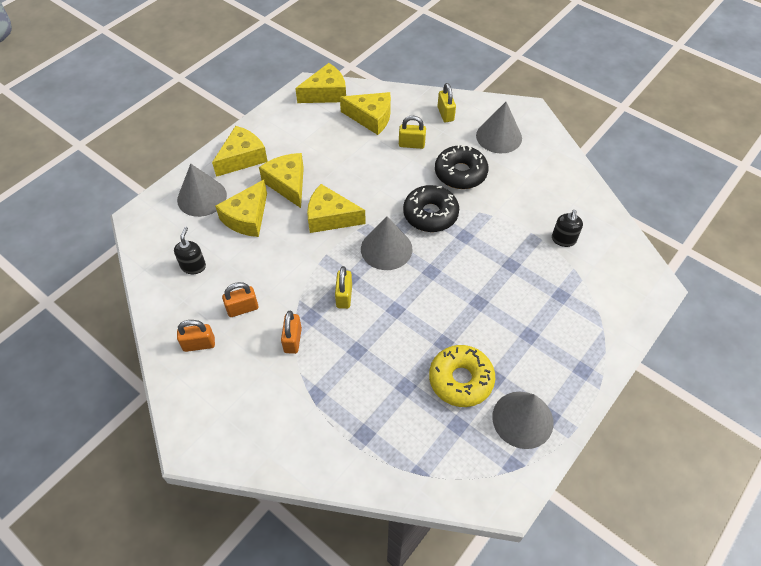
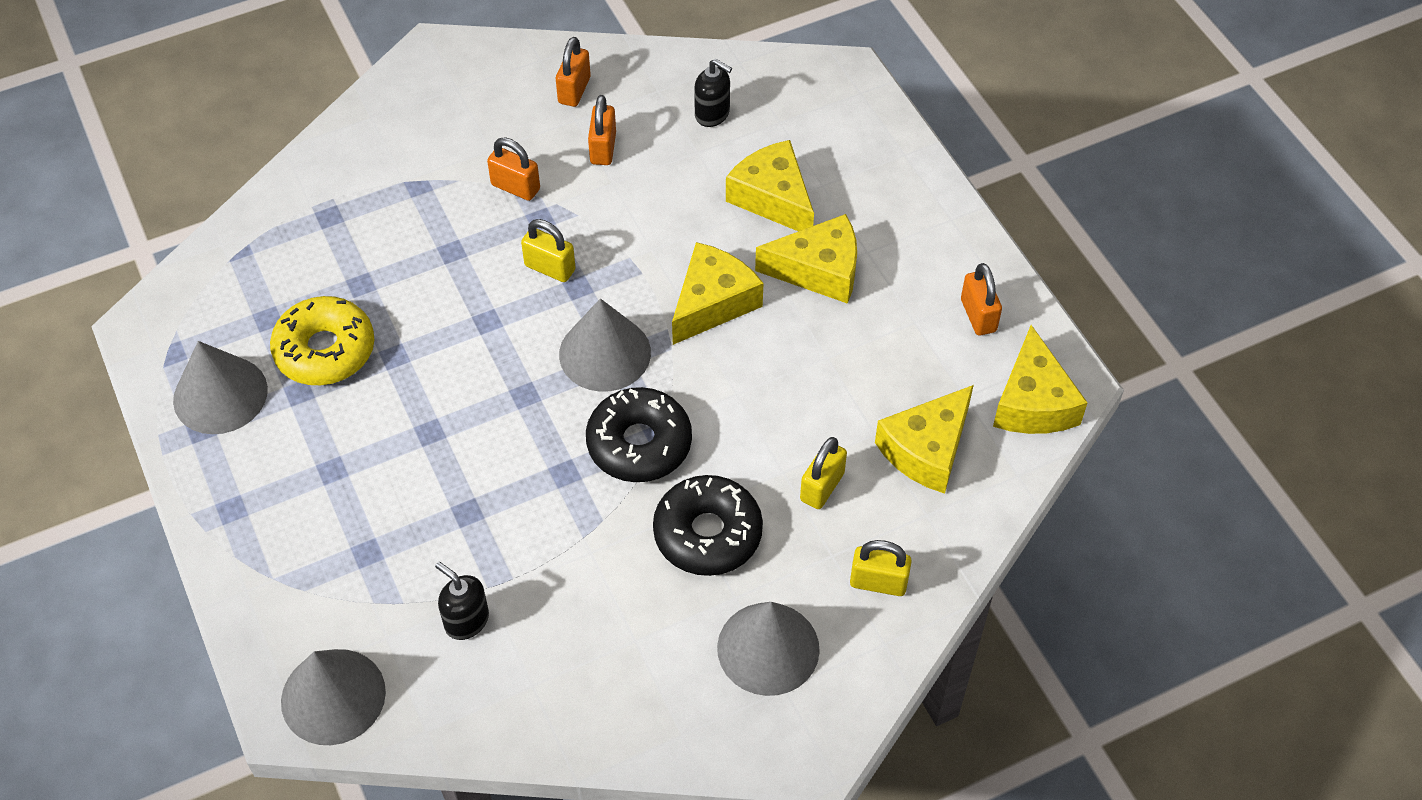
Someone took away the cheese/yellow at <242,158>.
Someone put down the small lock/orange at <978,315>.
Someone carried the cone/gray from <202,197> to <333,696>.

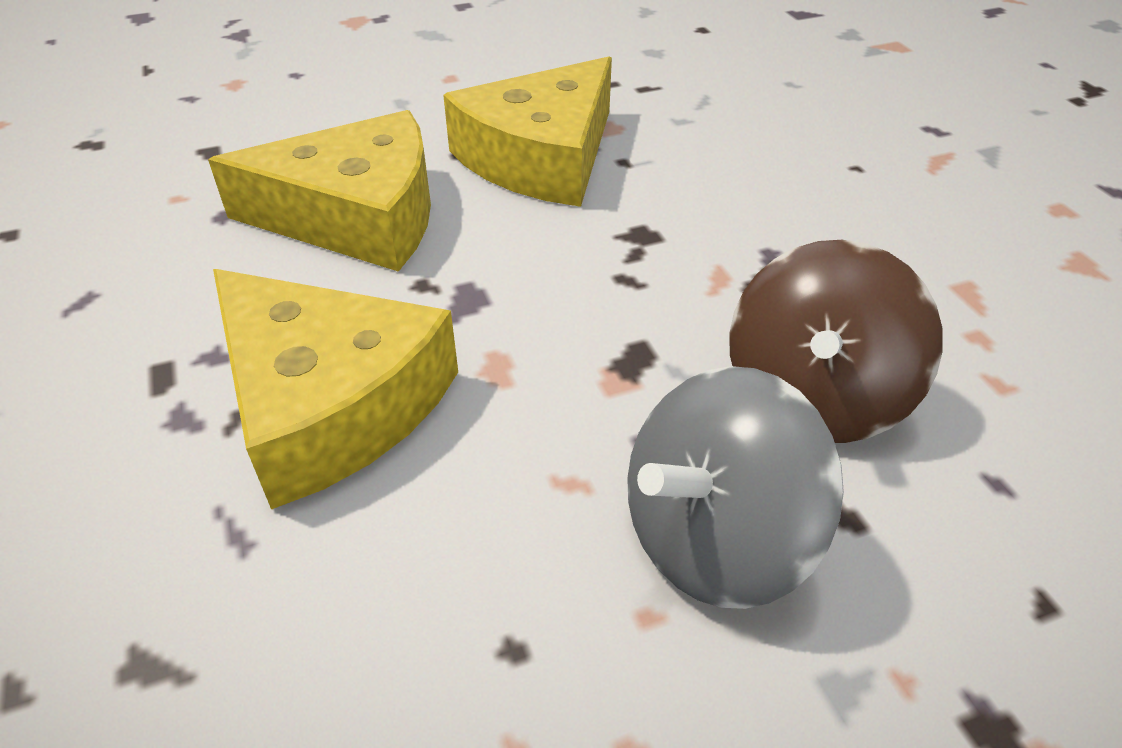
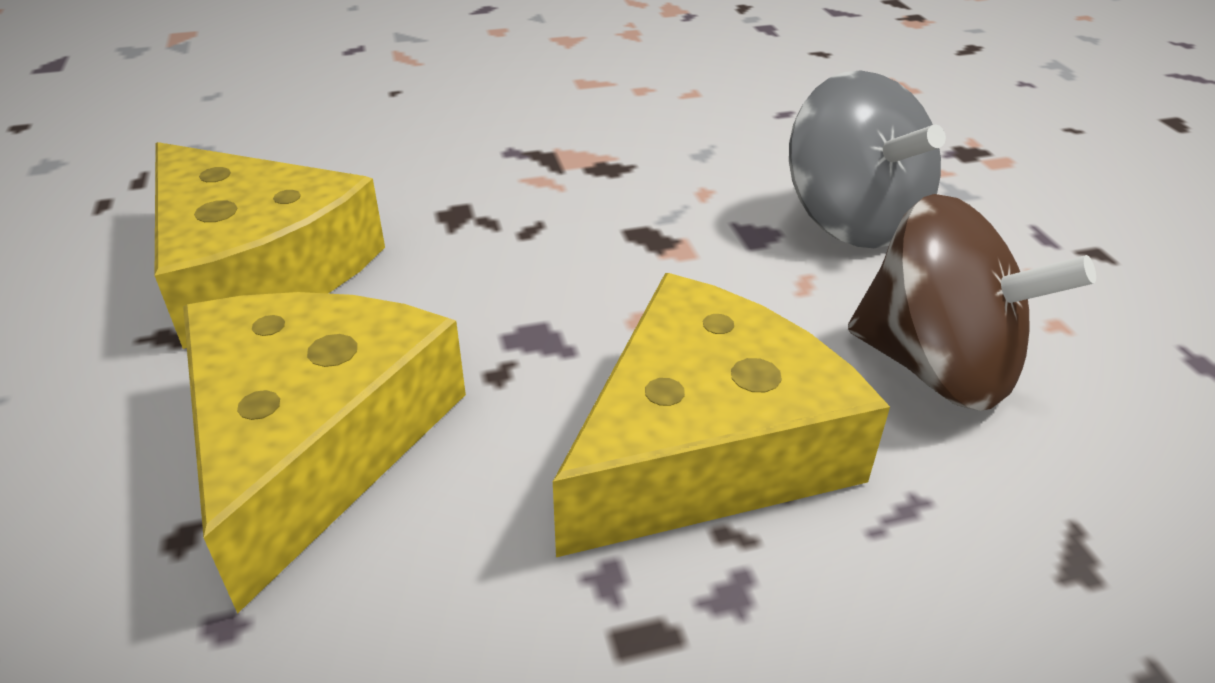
Someone carried the toy top/dark brown from <814,397> to <936,367>.

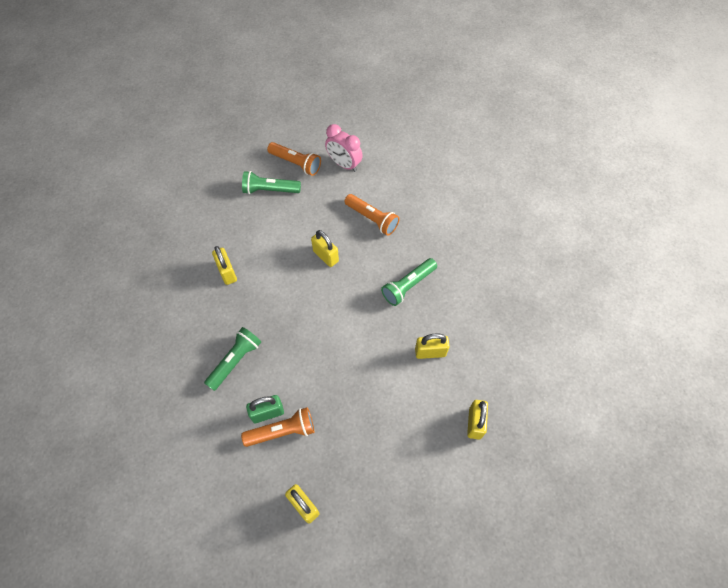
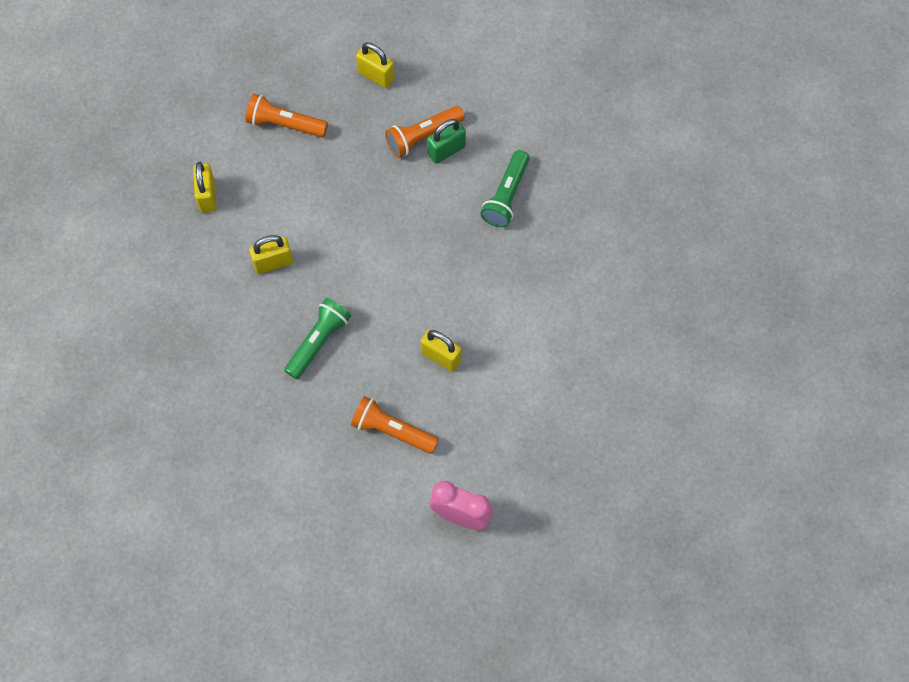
Someone took away the small lock/yellow at <227,272>.
Someone took away the torch/green at <270,190>.
Someone carried the torch/orange from <296,163> to <284,124>.

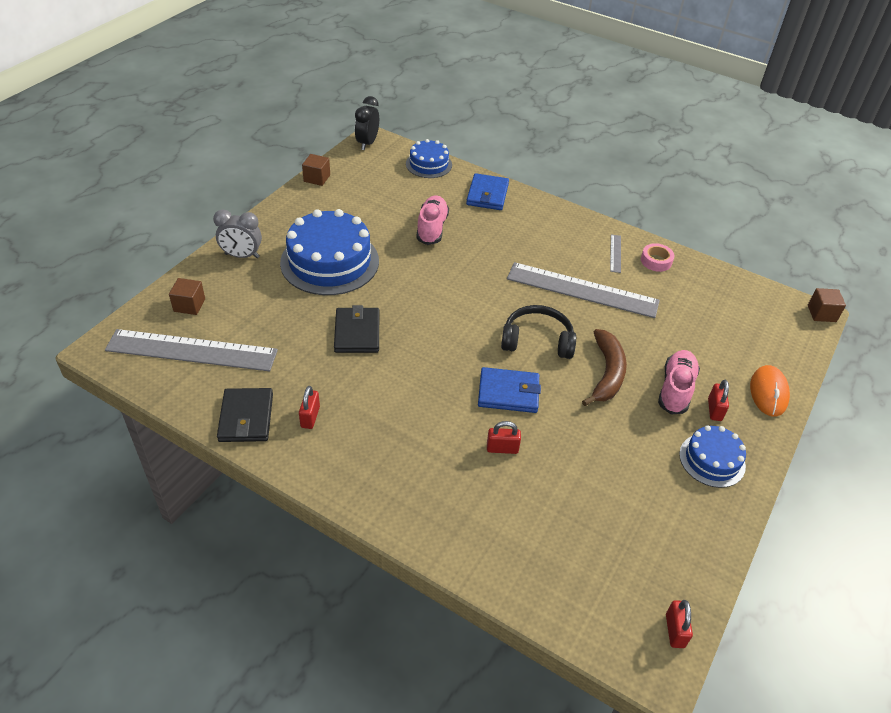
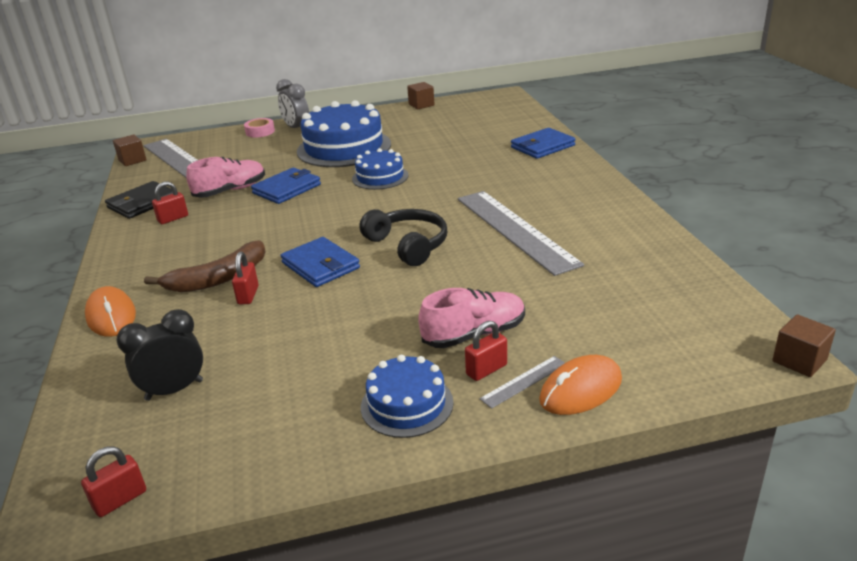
Someone put down the computer mouse/orange at <111,316>.
Someone carried the solid cube/dark brown from <189,305> to <132,160>.
Someone carried the alarm clock/black from <367,143> to <174,390>.
Someone carried the layer cake/blue from <429,164> to <380,177>.
Someone carried the lace-up shoe/pink from <432,228> to <230,191>.
Someone carried the banana fruit/dark brown from <607,373> to <218,278>.
Someone carried the ruler/gray from <615,253> to <524,381>.
Someone carried the roll of tape/pink from <656,261> to <260,132>.
Someone repainted the card wallet/black at <357,333>, which became the card wallet/blue at <286,189>.
Someone rotated the small lock/crimson at <502,448> by 45 degrees clockwise.

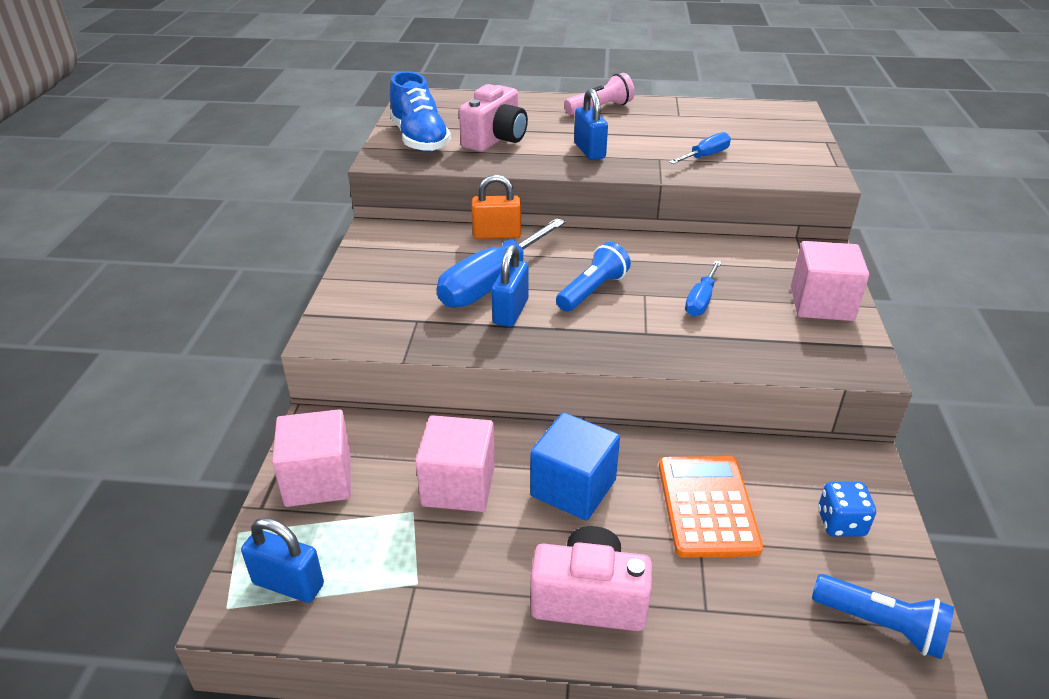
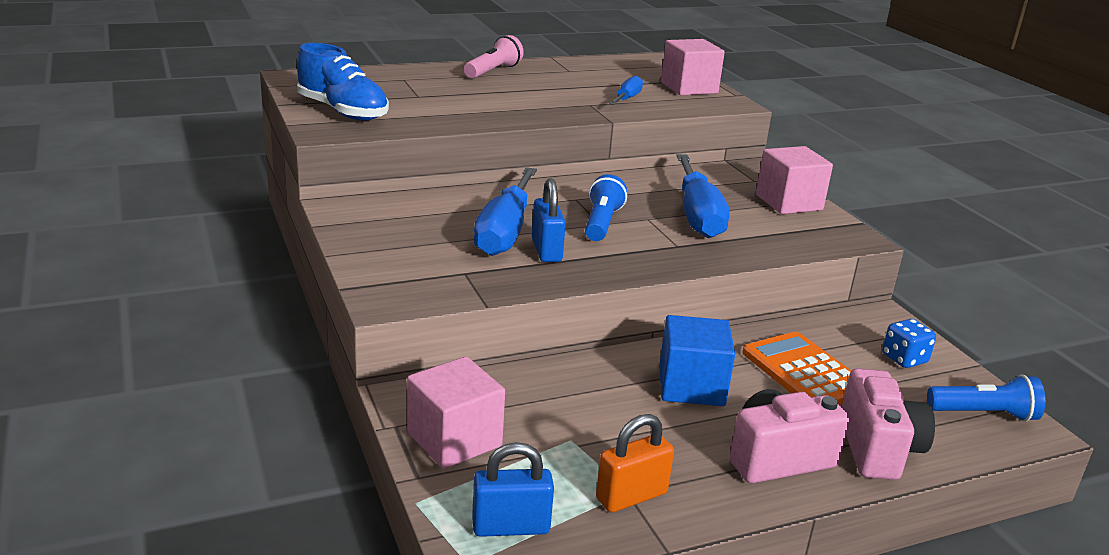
Someone took away the small lock/blue at <589,151>.
Someone carried the solid cube/pink from <458,485> to <689,88>.
Someone carried the photo camera/pink from <495,139> to <877,449>.
Someone carried the small lock/orange from <497,234> to <631,496>.
Someone scaled the hand screwdriver/blue at <701,301> by 1.93.

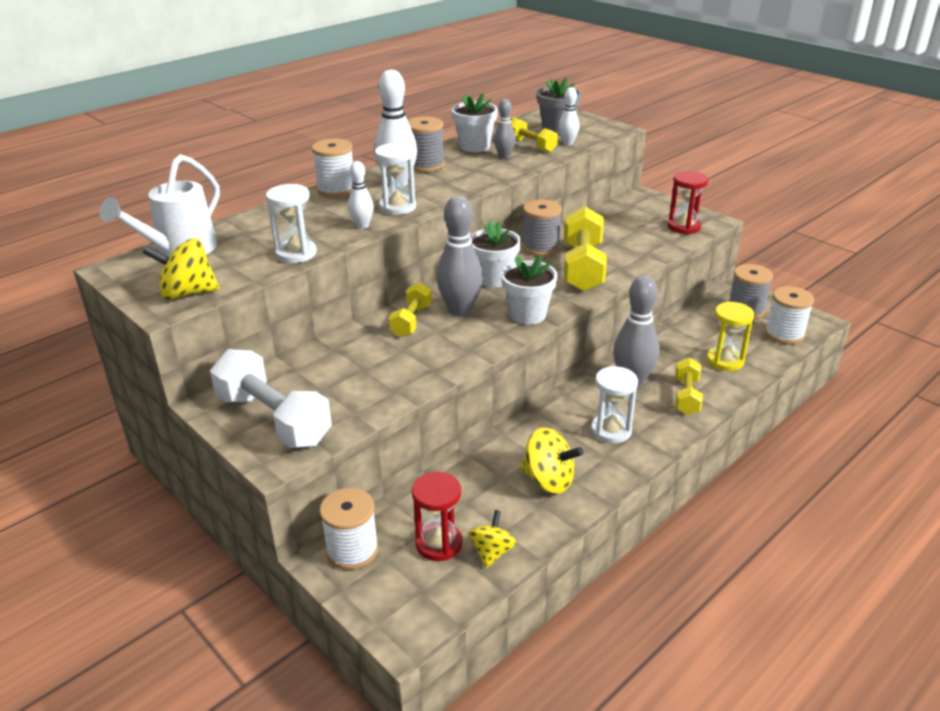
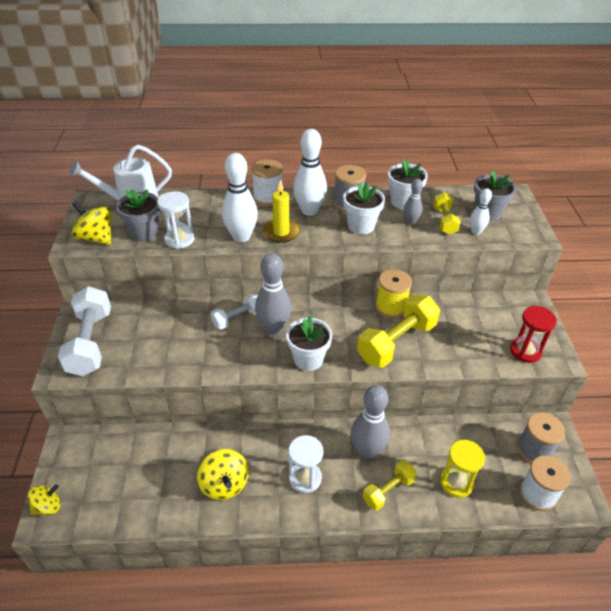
Someone took away the bobbin/snow-white at <352,550>.
Someone took away the sandglass/crimson at <439,543>.
Someone put down the flower pot/gray at <144,233>.
Someone carried the toy top/yellow from <492,552> to <48,506>.
Someone carried the flower pot/snow-white from <494,278> to <361,226>.
Someone swapped the sandglass/snow-white at <397,207> for the wax candle/yellow at <281,232>.
Someone repainted the free weight/yellow at <411,321>, which became the free weight/snow-white at <237,318>.
Someone repainted the bobbin/gray at <540,247>, which became the bobbin/yellow at <391,307>.
Someone scaled the tenpin/snow-white at <362,226> by 1.82.

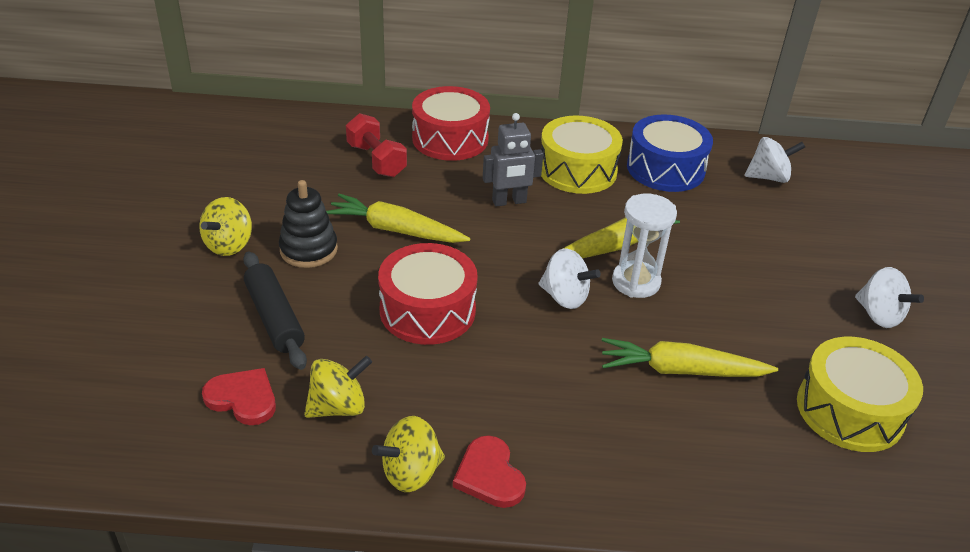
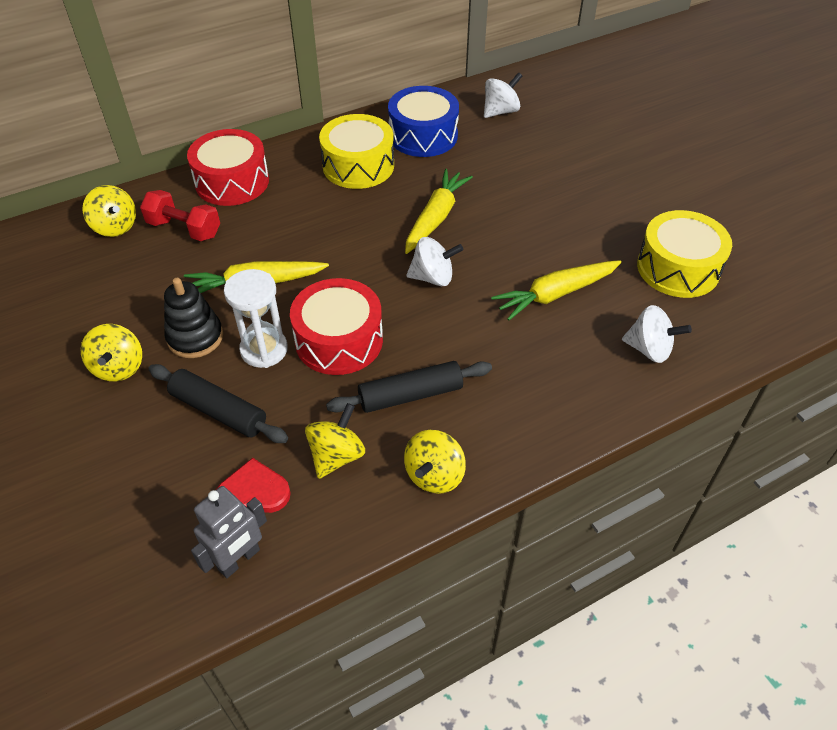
Someone took away the heart shape/crimson at <489,475>.
Someone put down the toy top/yellow at <115,227>.
Someone put down the pastry roller/black at <410,395>.
Someone carried the robot figure/gray from <509,201> to <239,560>.
Someone carried the sandglass/snow-white from <636,282> to <264,350>.
Someone carried the toy top/snow-white from <879,315> to <649,349>.

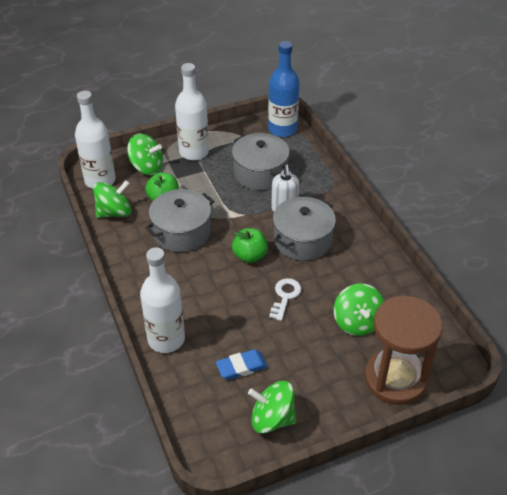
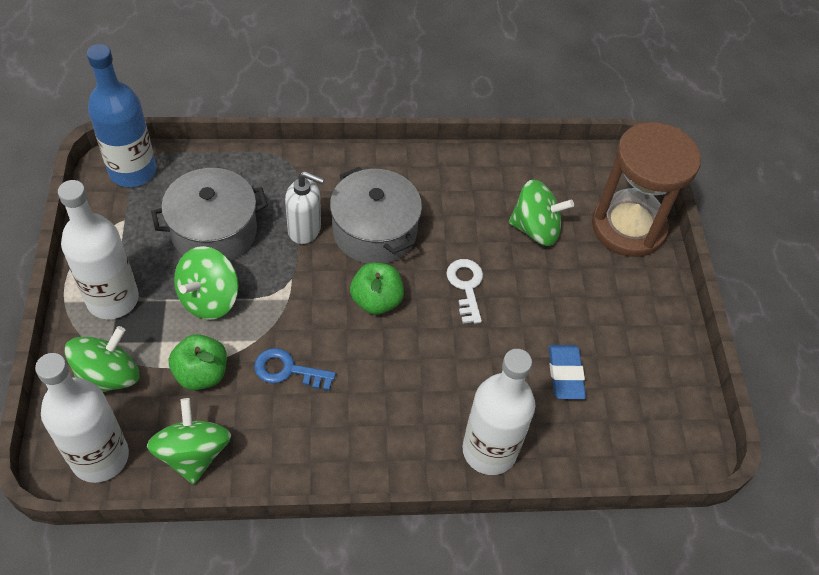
Someone carried the toy top/green from <272,419> to <209,298>.
Someone swapped the cooking pot/gray at <181,232> for the latchkey/blue at <288,370>.
Someone rotated the latchkey/snow-white at <285,296> by 45 degrees clockwise.

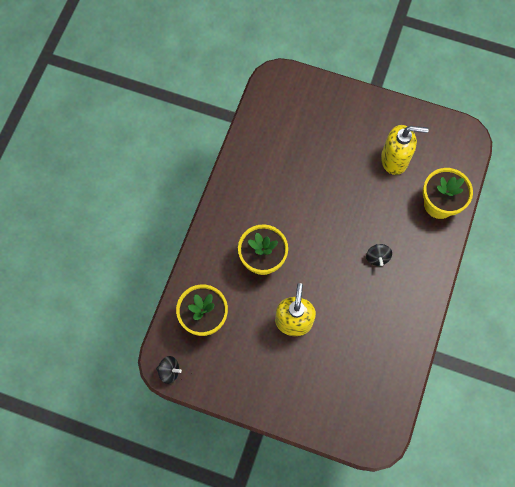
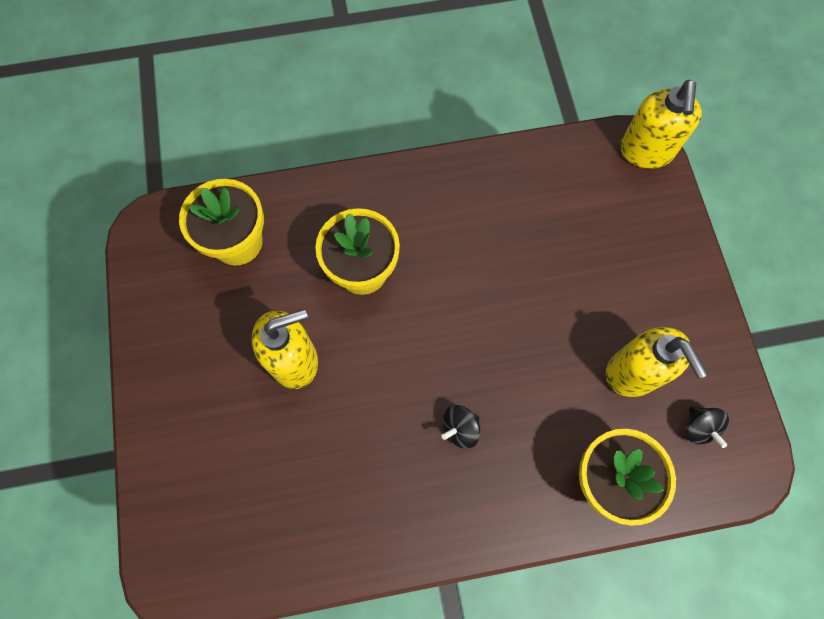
Someone put down the soap dispenser/yellow at <645,151>.
Someone carried the toy top/black from <169,371> to <698,428>.

